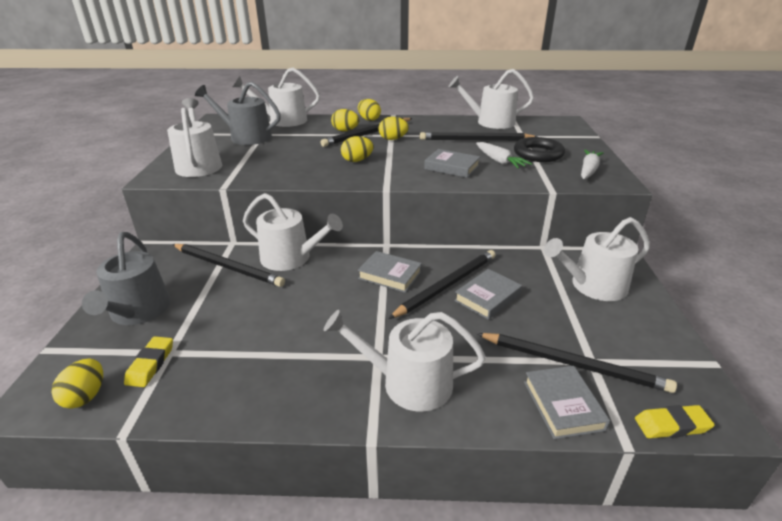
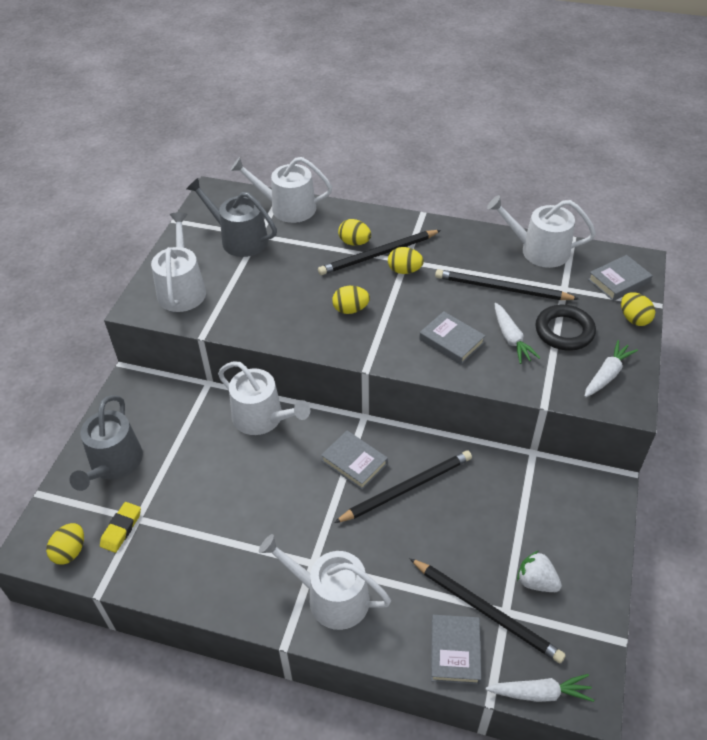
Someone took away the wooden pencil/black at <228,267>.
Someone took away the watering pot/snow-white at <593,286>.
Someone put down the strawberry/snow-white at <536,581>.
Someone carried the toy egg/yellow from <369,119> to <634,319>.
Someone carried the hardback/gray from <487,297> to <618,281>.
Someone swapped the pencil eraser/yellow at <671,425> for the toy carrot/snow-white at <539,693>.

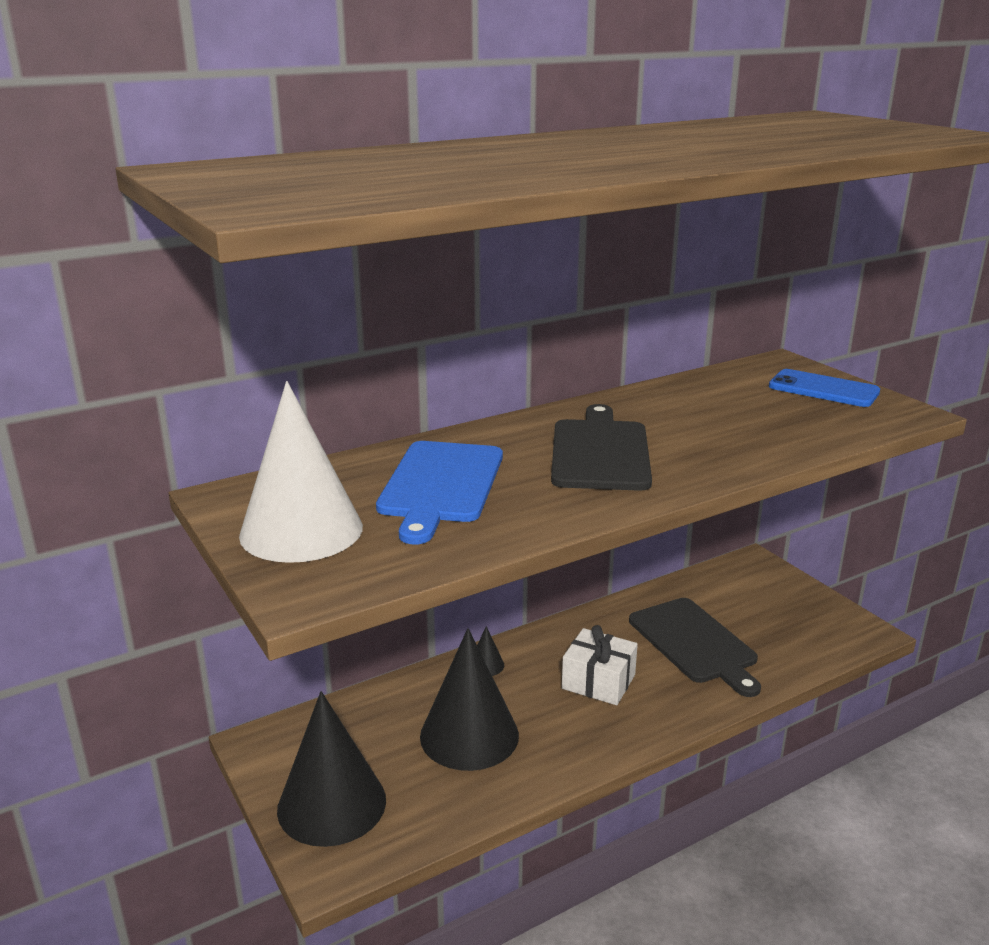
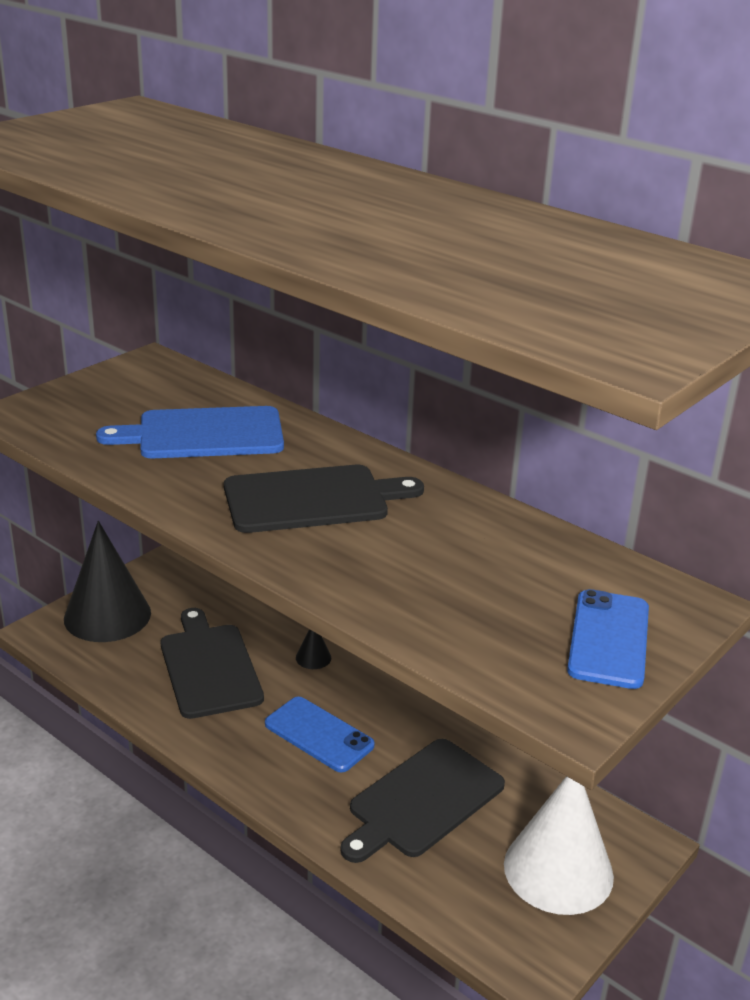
Someone carried the cone/snow-white from <301,530> to <558,870>.
Someone swapped the cone/black at <469,735> for the cutting board/black at <209,667>.
Someone swapped the gift/snow-white at <598,681> for the phone/blue at <319,734>.

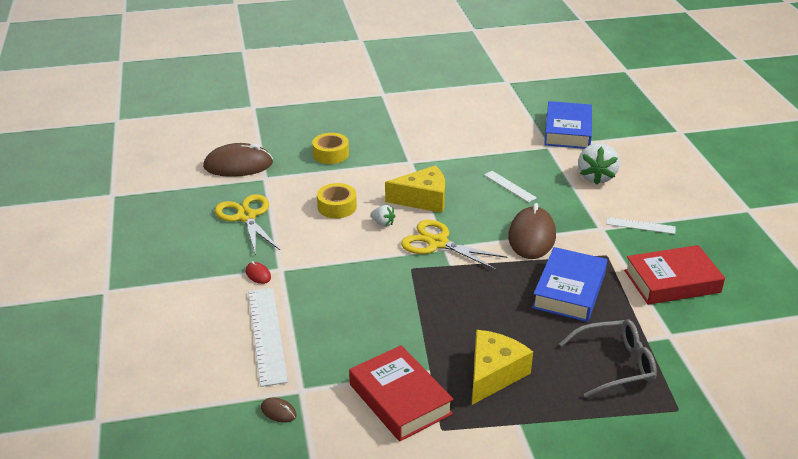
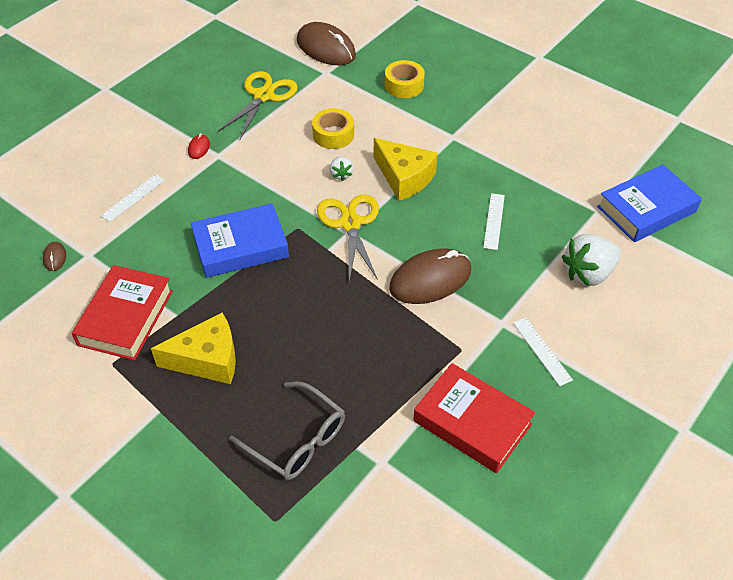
Someone carried the hardback/blue from <569,290> to <241,247>.
Someone scaled the ruler/snow-white at <266,335> by 0.55.

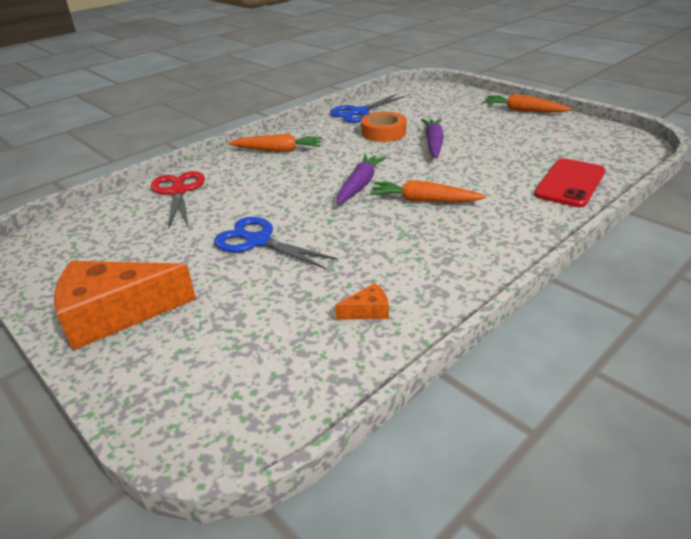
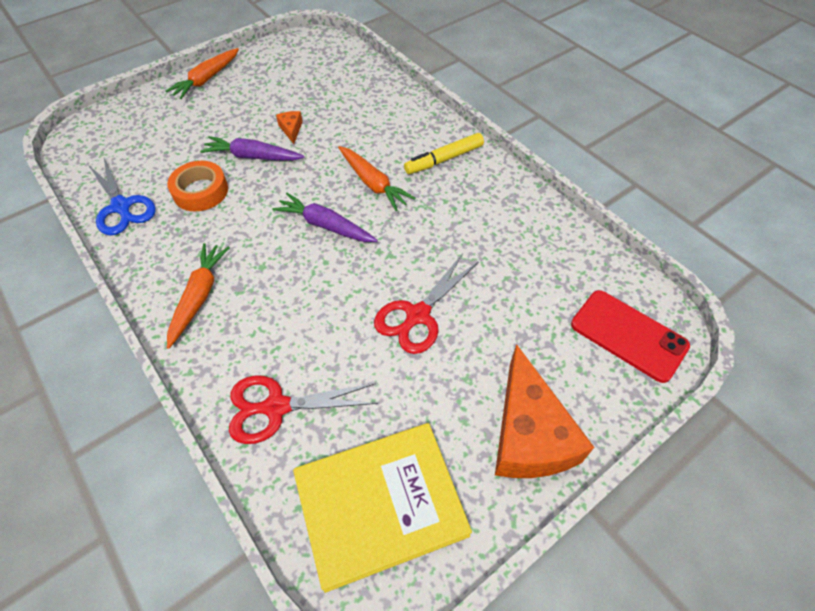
Someone put down the hardback/yellow at <380,504>.
Someone put down the felt pen/yellow at <444,159>.
Someone carried the cheese/orange from <367,311> to <291,129>.
Someone carried the phone/crimson from <570,183> to <628,335>.
Someone repainted the pair of scissors/blue at <258,241>, which became the pair of scissors/crimson at <418,315>.
Someone rotated the toy carrot/orange at <424,201> by 60 degrees counterclockwise.

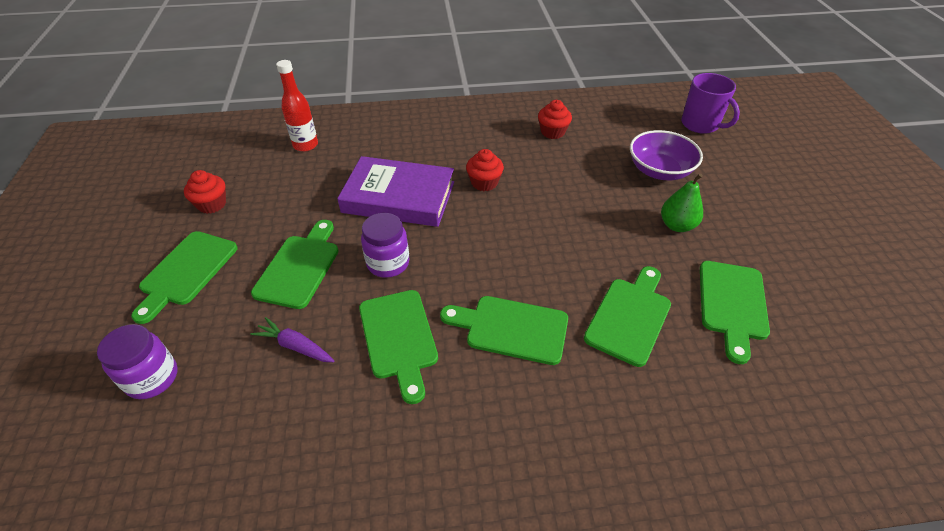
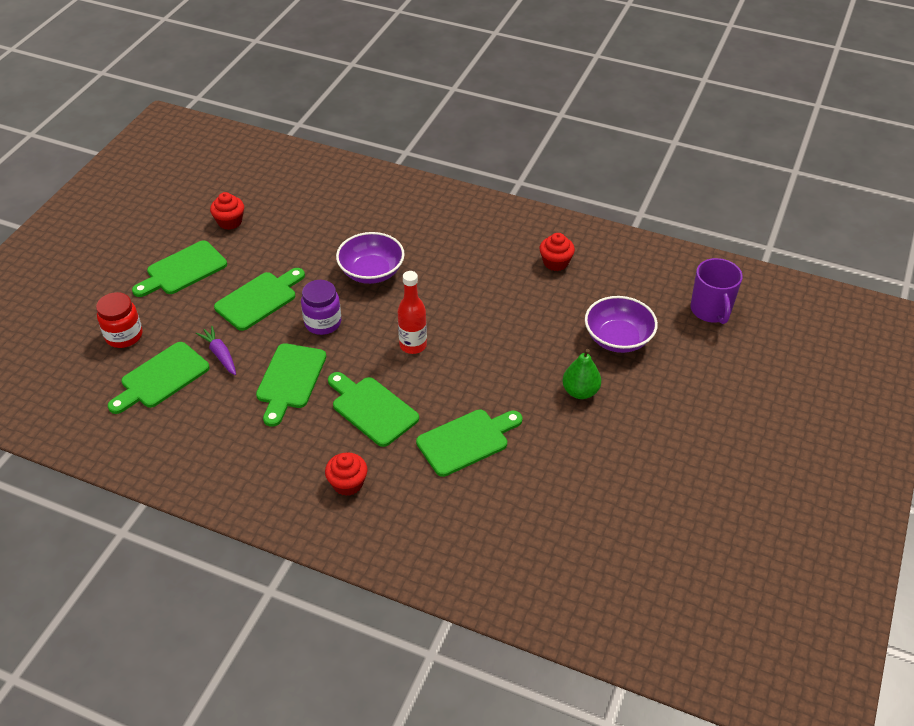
Someone carried the drink bottle/crimson from <305,145> to <413,345>.
Someone carried the cupcake/crimson from <484,183> to <347,483>.
Someone carried the cutting board/green from <732,304> to <161,378>.
Someone swapped the hardback/purple at <399,197> for the deep dish/purple at <371,272>.
Someone repainted the jar/purple at <152,378>, which became the jar/crimson at <124,336>.

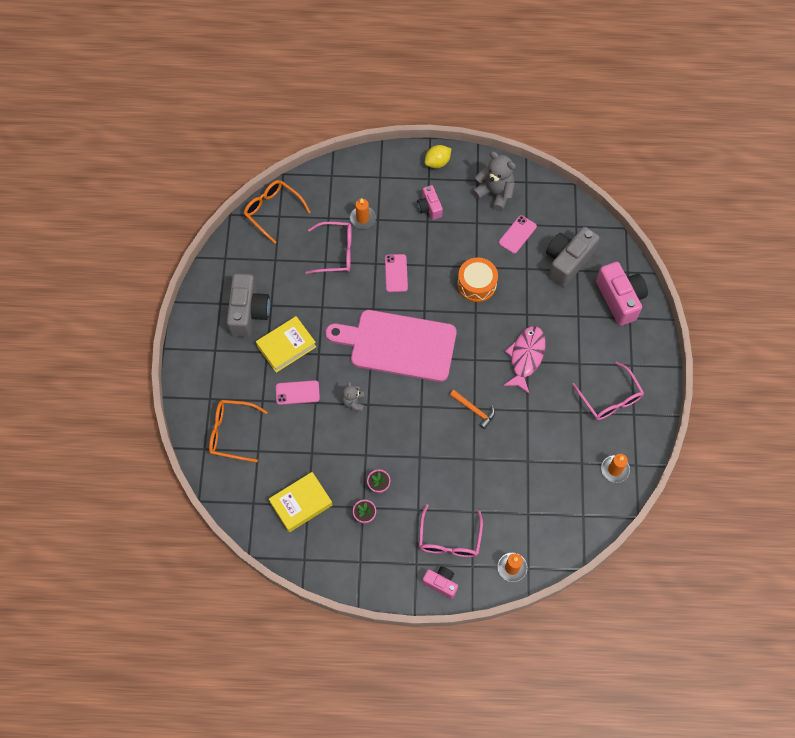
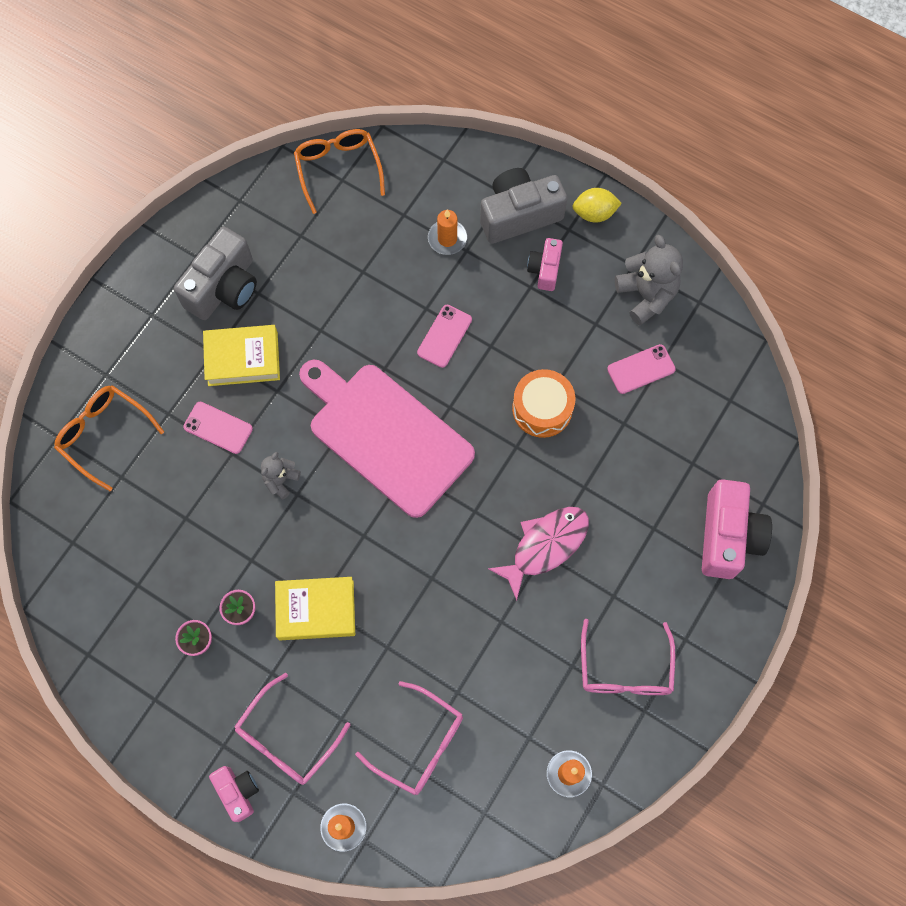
Someone took away the claw hammer/orange at <474,410>.
Someone carried the hardback/yellow from <301,503> to <316,610>.
Someone carried the eyeglasses/pink from <336,252> to <420,744>.
Someone carried the photo camera/gray from <567,261> to <519,215>.

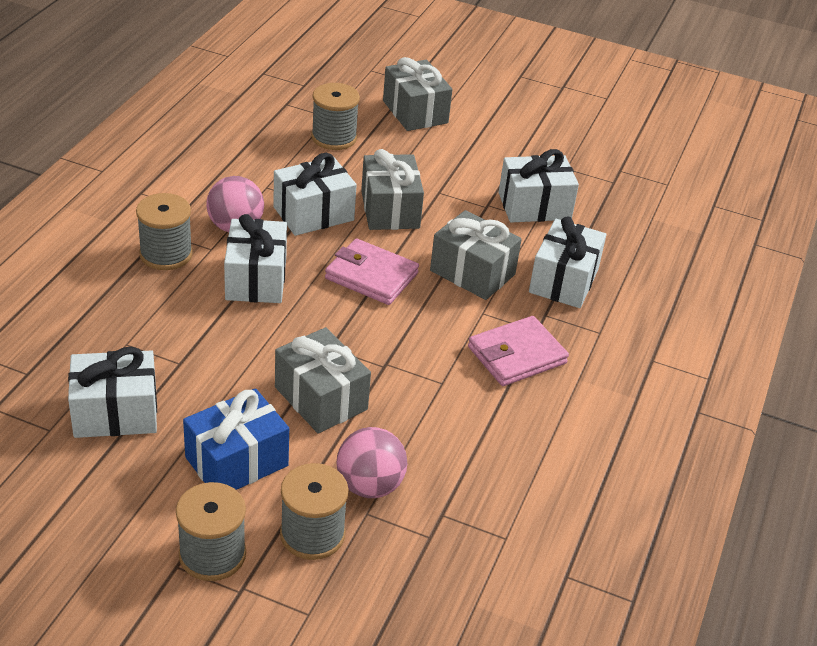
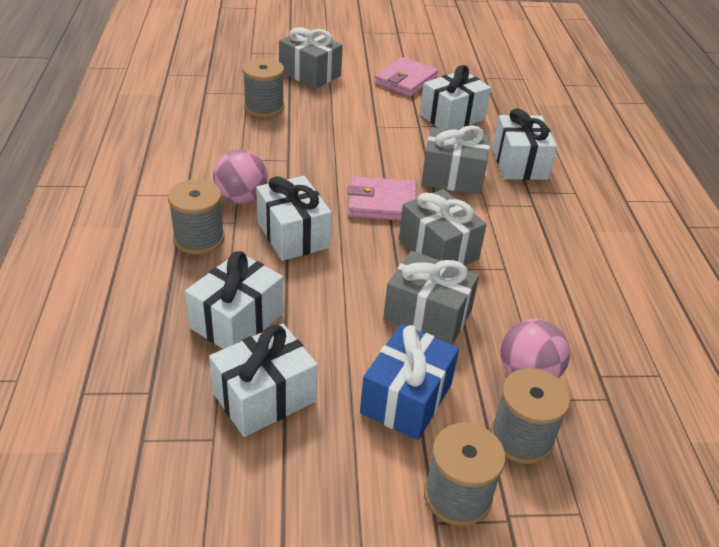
Someone carried the gift/snow-white from <313,214> to <237,320>.
Someone carried the gift/gray from <390,209> to <438,249>.
Someone carried the card wallet/pink from <517,355> to <406,81>.

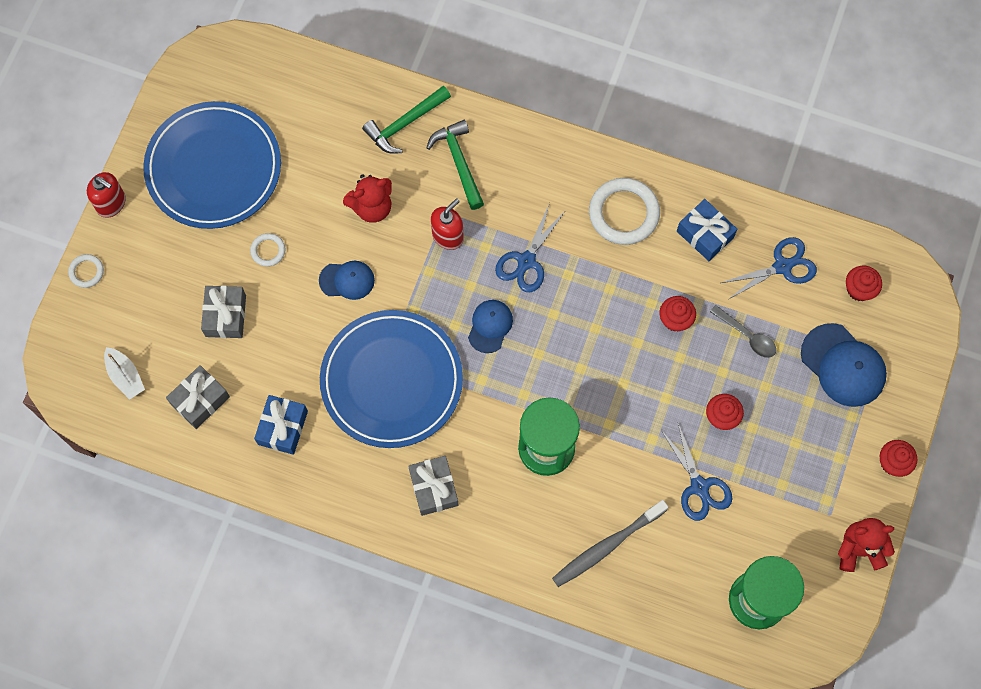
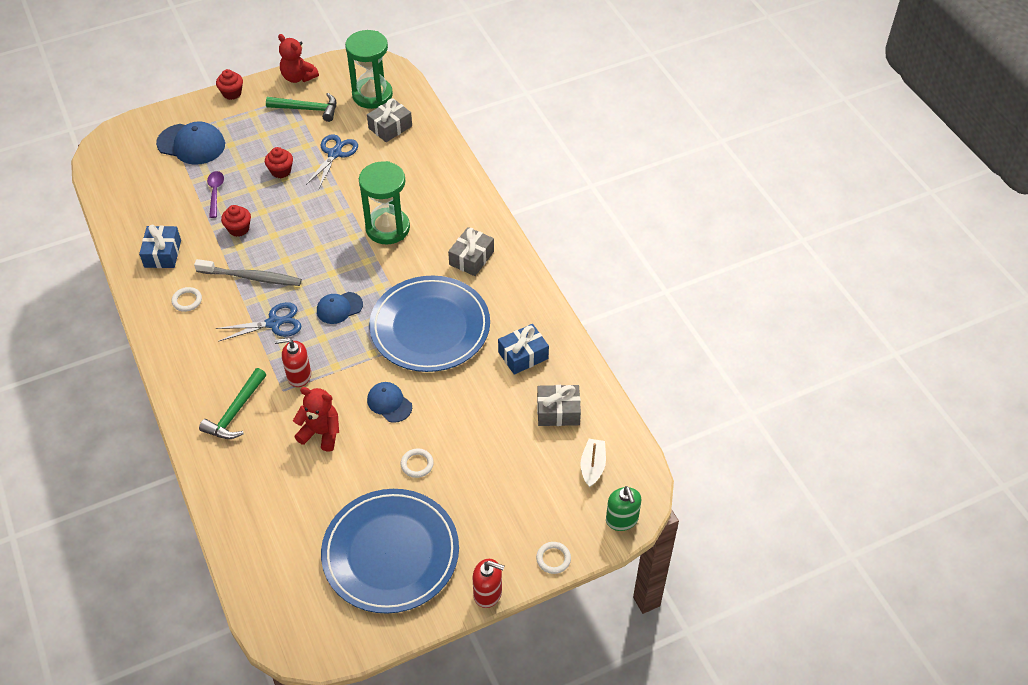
Someone took away the pair of scissors/blue at <782,266>.
Someone took away the cupcake/crimson at <859,289>.
Someone put down the soap dispenser/green at <622,520>.
Someone carried the gift/gray from <226,316> to <390,127>.
Someone carried the claw hammer/green from <405,124> to <307,109>.
Someone carried the tooth brush/gray from <607,546> to <251,277>.
Someone repainted the tablespoon/gray at <747,336>, which became the tablespoon/purple at <215,192>.
Someone rotated the soap dispenser/crimson at <111,203> by 120 degrees clockwise.
Someone rotated the baseball cap/blue at <843,365> by 105 degrees clockwise.
Someone scaled the torus/snow-white at <624,213> by 0.49.

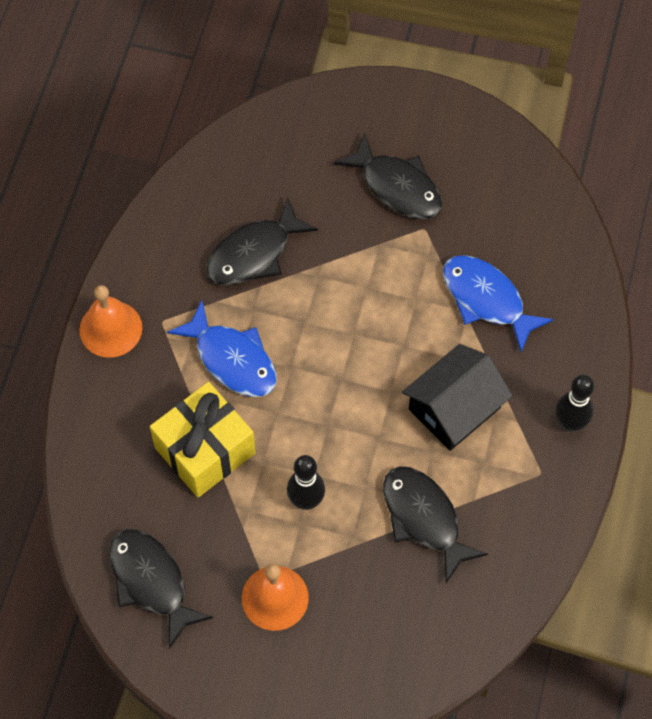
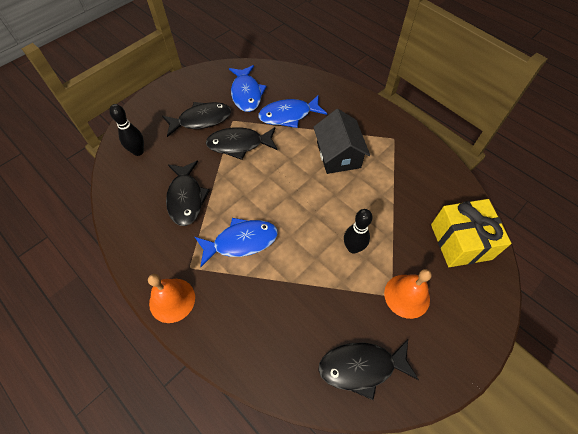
Someone put down the fish figure/blue at <246,94>.
Someone carried the gift/yellow from <205,450> to <460,241>.
Someone carried the fish figure/black from <424,518> to <239,144>.
Someone carried the tenpin/black from <570,423> to <138,151>.

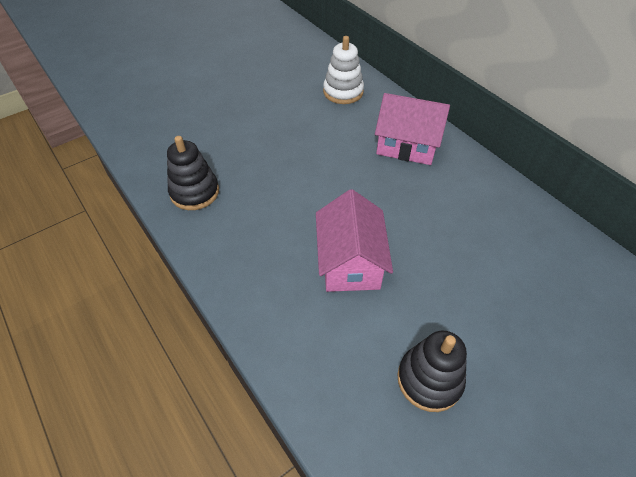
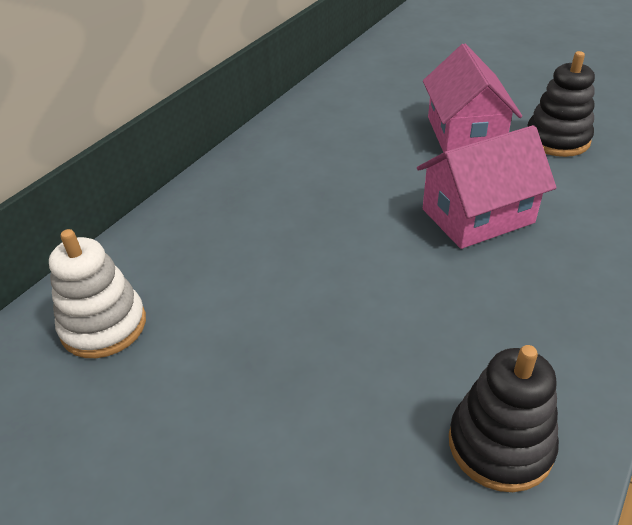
Someone carried the toy house/pink from <407,145> to <464,134>.

